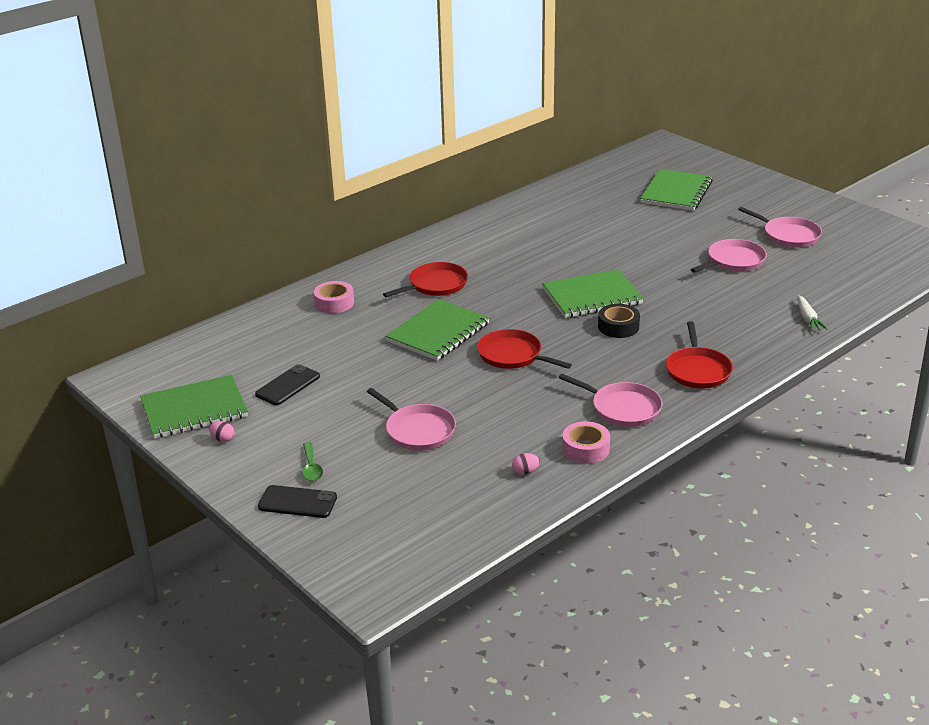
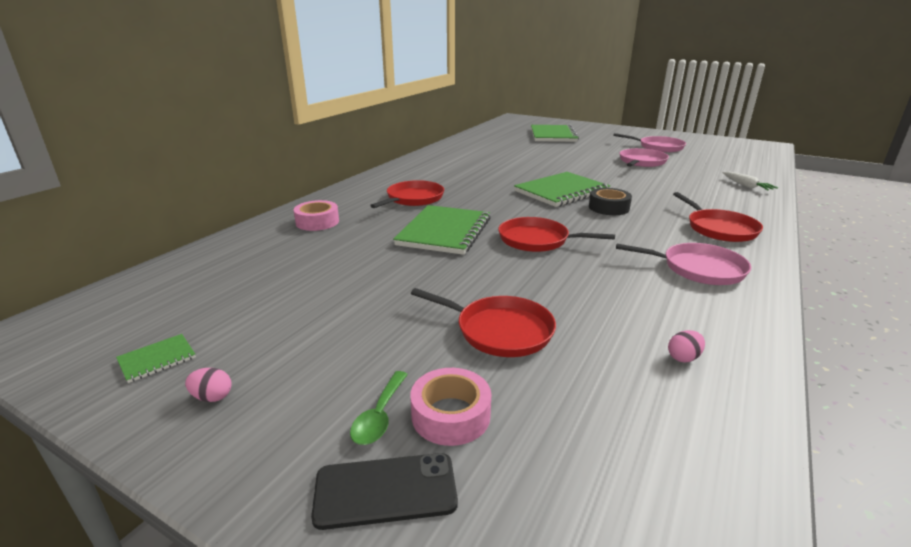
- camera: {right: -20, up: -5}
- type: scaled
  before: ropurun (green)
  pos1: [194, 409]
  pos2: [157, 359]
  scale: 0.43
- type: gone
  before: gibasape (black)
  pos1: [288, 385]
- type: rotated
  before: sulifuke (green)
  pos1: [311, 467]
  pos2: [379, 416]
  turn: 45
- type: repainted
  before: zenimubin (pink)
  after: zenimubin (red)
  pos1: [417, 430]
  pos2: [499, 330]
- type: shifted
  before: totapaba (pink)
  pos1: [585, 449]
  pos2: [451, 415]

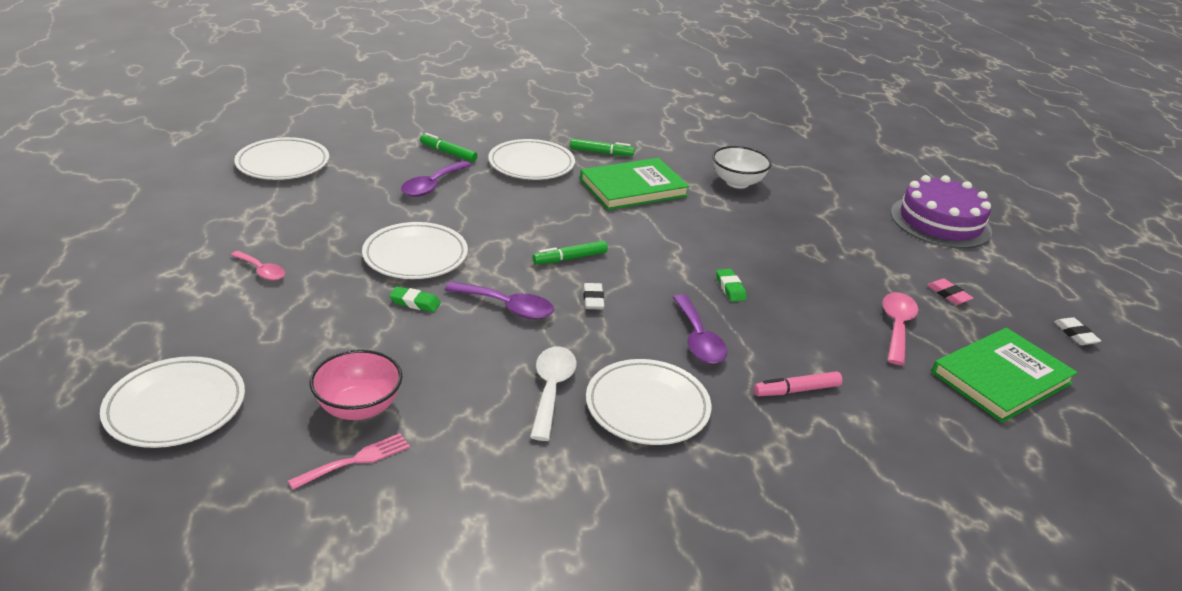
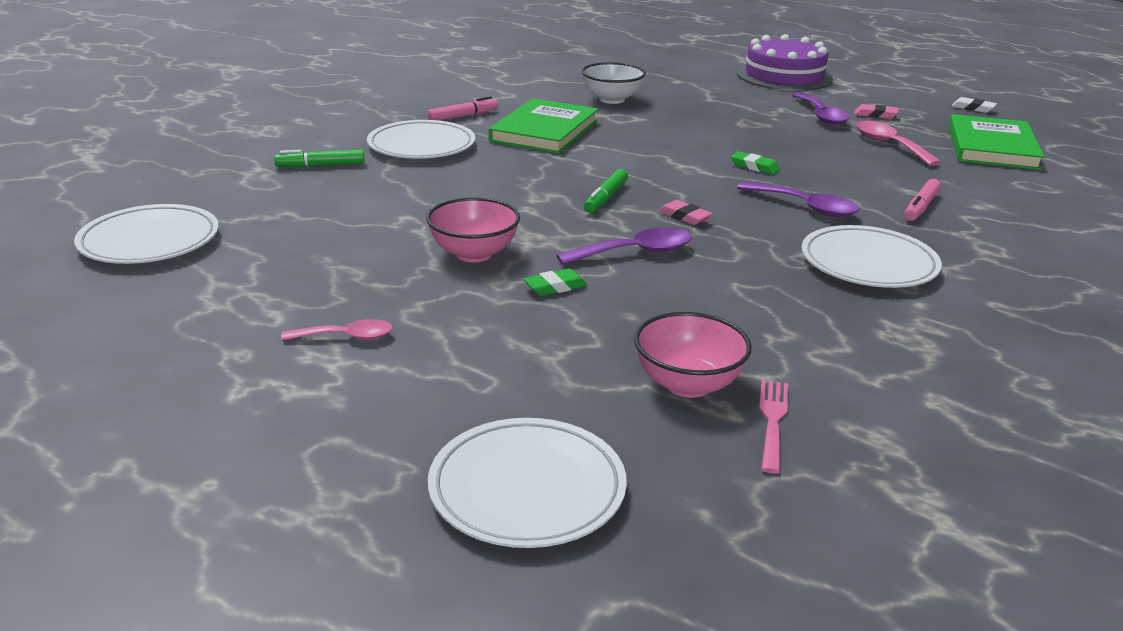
- camera: {right: -40, up: -5}
- type: swapped
  before: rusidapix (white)
  after: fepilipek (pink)
  pos1: [415, 256]
  pos2: [474, 254]
- type: shifted
  before: sulifuke (purple)
  pos1: [432, 185]
  pos2: [821, 116]
- type: gone
  before: sulifuke (white)
  pos1: [551, 389]
- type: repainted
  before: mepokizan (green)
  after: mepokizan (pink)
  pos1: [601, 152]
  pos2: [463, 116]
- type: repainted
  before: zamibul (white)
  after: zamibul (pink)
  pos1: [593, 299]
  pos2: [684, 217]

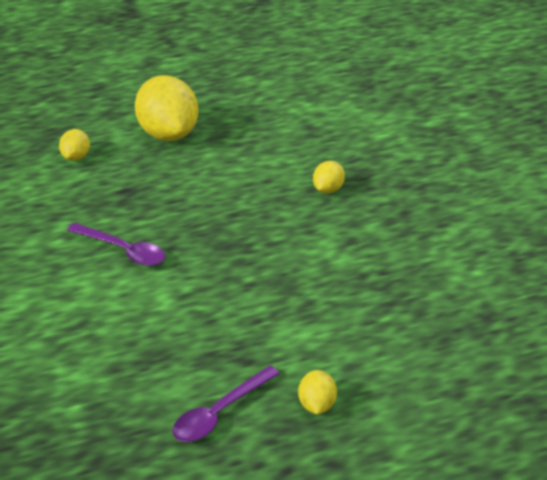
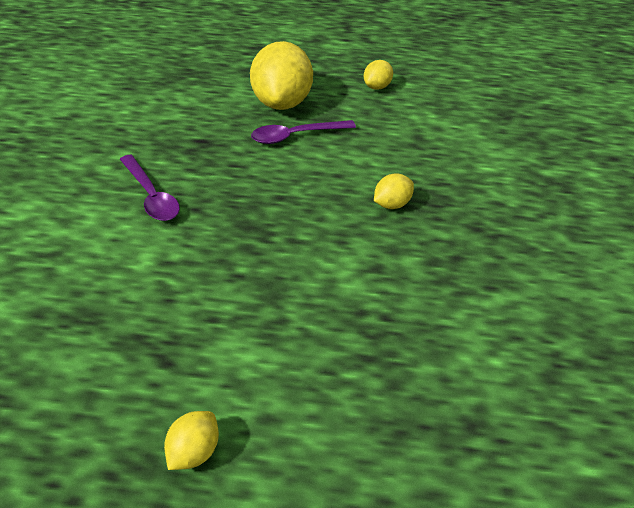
- camera: {right: 25, up: 5}
- type: shifted
  before: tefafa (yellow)
  pos1: [76, 157]
  pos2: [377, 87]
- type: shifted
  before: sulifuke (purple)
  pos1: [219, 413]
  pos2: [296, 136]

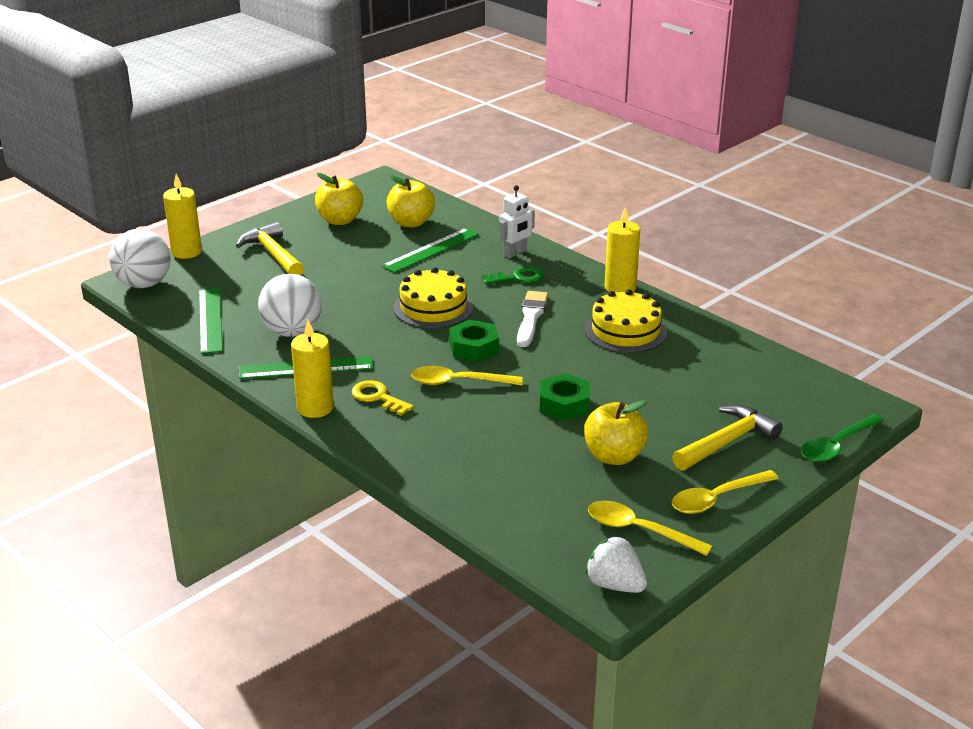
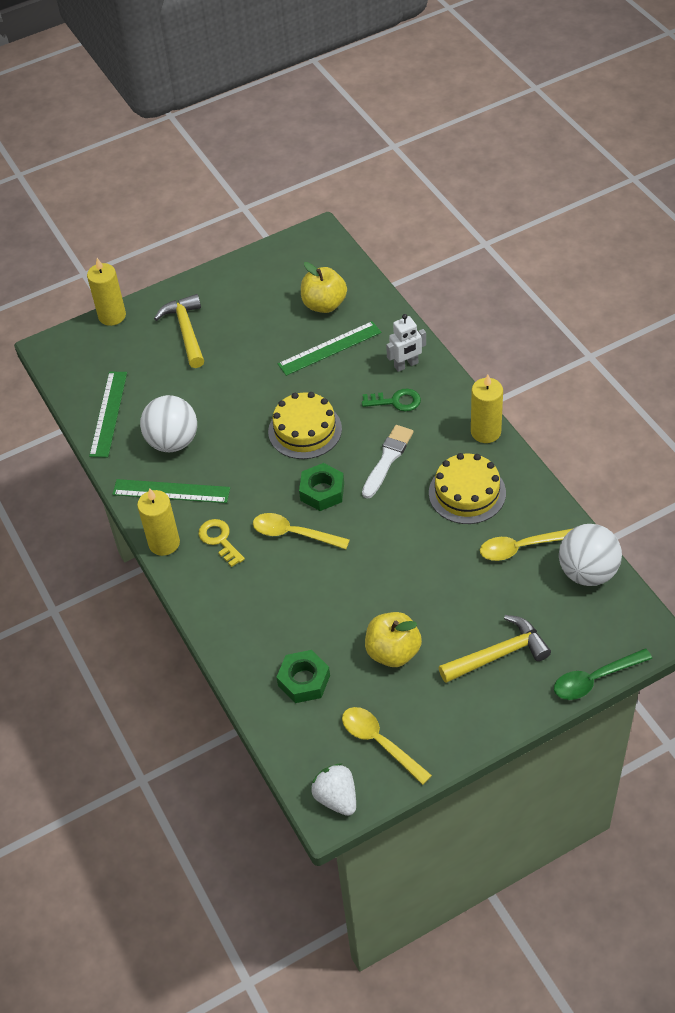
- camera: {right: 20, up: 20}
- type: shifted
  before: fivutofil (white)
  pos1: [144, 284]
  pos2: [587, 572]
- type: gone
  before: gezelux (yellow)
  pos1: [340, 220]
- type: shifted
  before: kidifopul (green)
  pos1: [564, 404]
  pos2: [304, 680]
- type: shifted
  before: sulifuke (yellow)
  pos1: [717, 499]
  pos2: [521, 547]

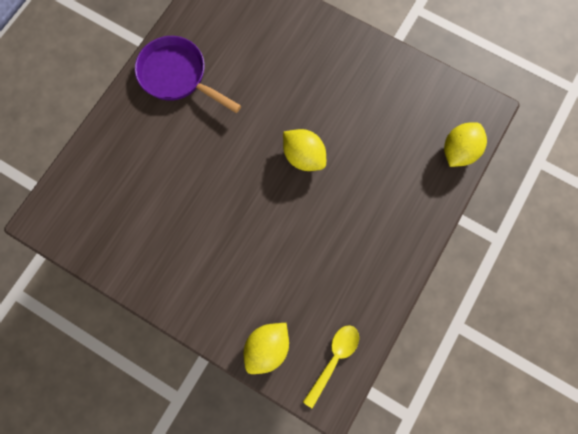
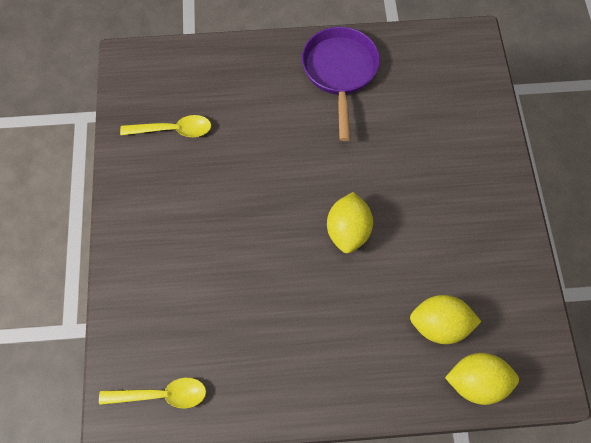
- camera: {right: 55, up: -10}
- type: shifted
  before: tefafa (yellow)
  pos1: [267, 347]
  pos2: [439, 325]
- type: new
  after: sulifuke (yellow)
  pos2: [173, 130]

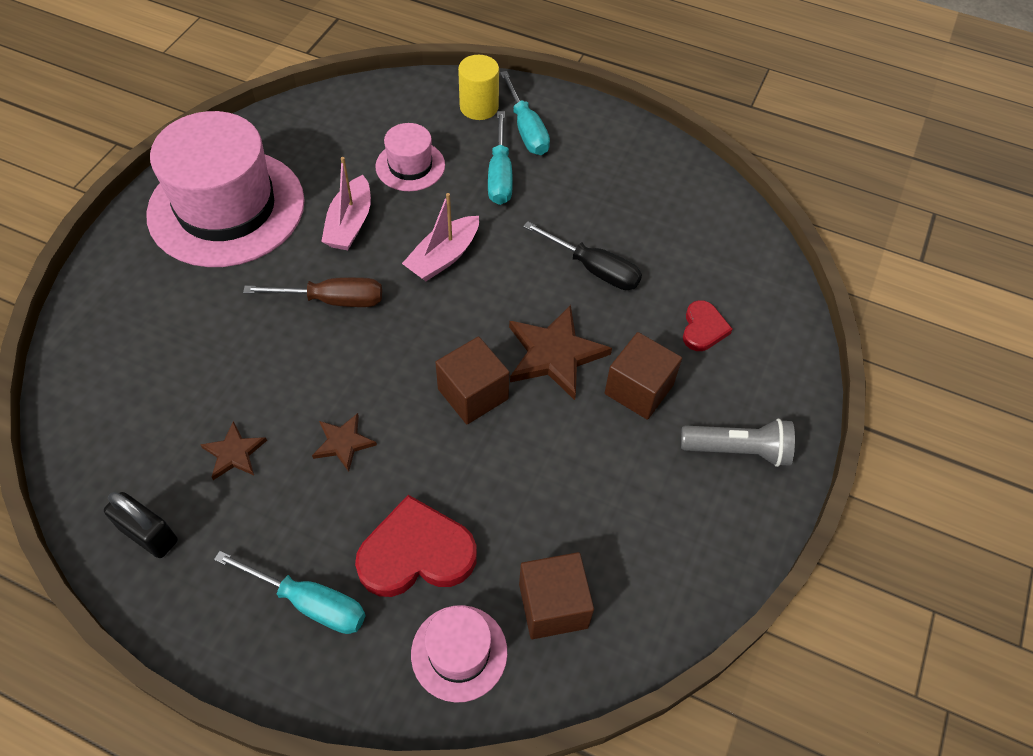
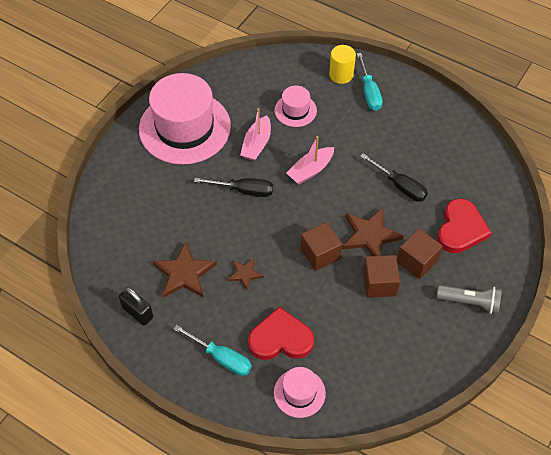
- camera: {right: 10, up: 0}
- type: scaled
  before: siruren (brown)
  pos1: [234, 453]
  pos2: [184, 273]
  scale: 1.79
- type: repainted
  before: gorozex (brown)
  after: gorozex (black)
  pos1: [333, 300]
  pos2: [244, 190]
- type: gone
  before: gorozex (turquoise)
  pos1: [500, 175]
- type: shifted
  before: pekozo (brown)
  pos1: [553, 605]
  pos2: [379, 283]
- type: scaled
  before: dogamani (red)
  pos1: [703, 328]
  pos2: [461, 229]
  scale: 1.78

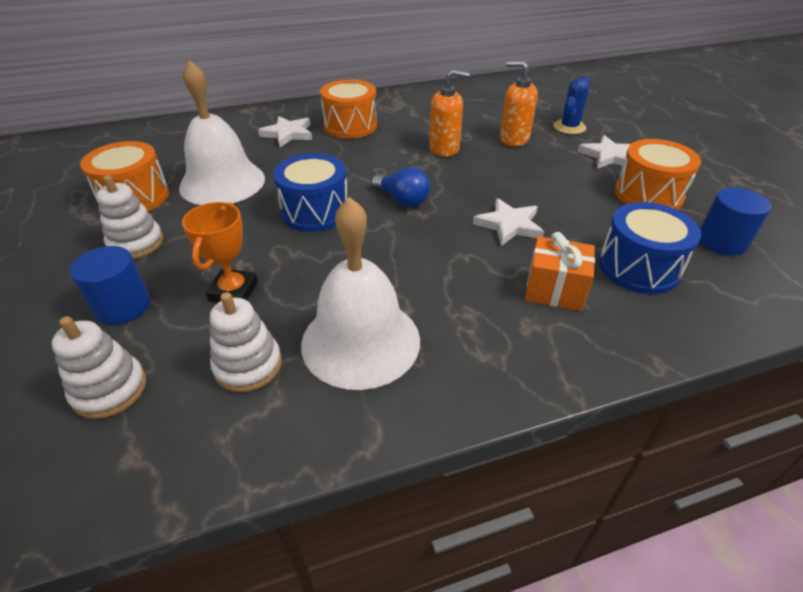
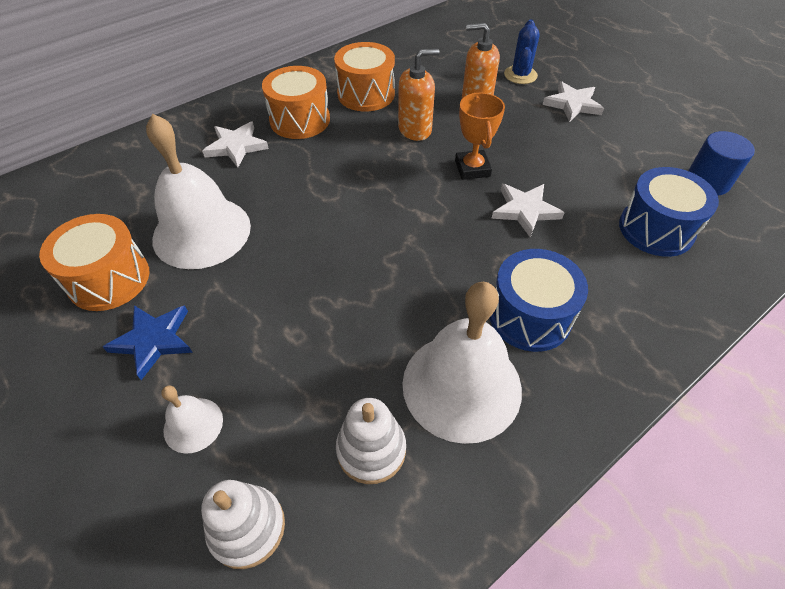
- camera: {right: -20, up: 10}
- type: swapped
  before: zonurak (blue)
  after: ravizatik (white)
  pos1: [123, 306]
  pos2: [193, 425]
- type: swapped
  before: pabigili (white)
  after: siruren (blue)
  pos1: [136, 243]
  pos2: [153, 340]
- type: shifted
  before: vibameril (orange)
  pos1: [233, 291]
  pos2: [472, 168]
- type: shifted
  before: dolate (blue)
  pos1: [315, 211]
  pos2: [529, 316]
- type: gone
  before: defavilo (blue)
  pos1: [402, 200]
- type: gone
  before: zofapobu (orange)
  pos1: [554, 290]
- type: shifted
  before: dolate (orange)
  pos1: [648, 195]
  pos2: [366, 94]

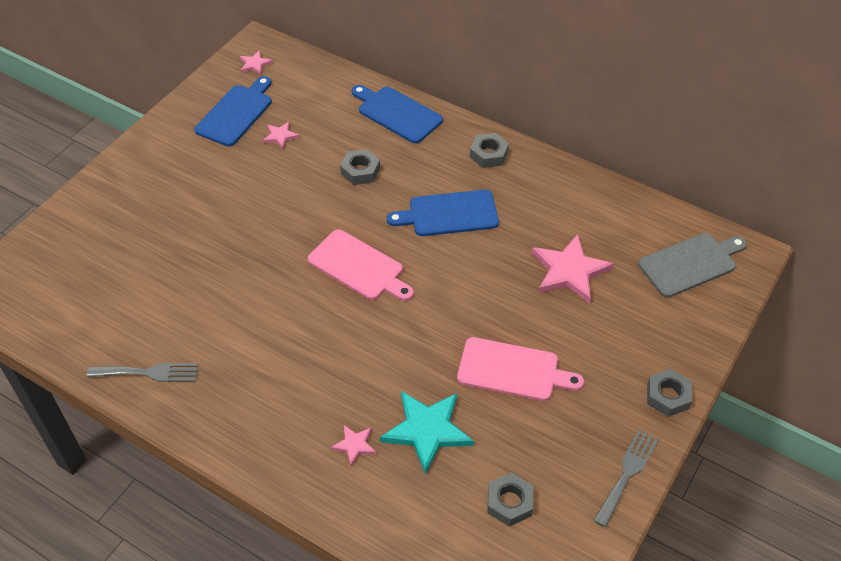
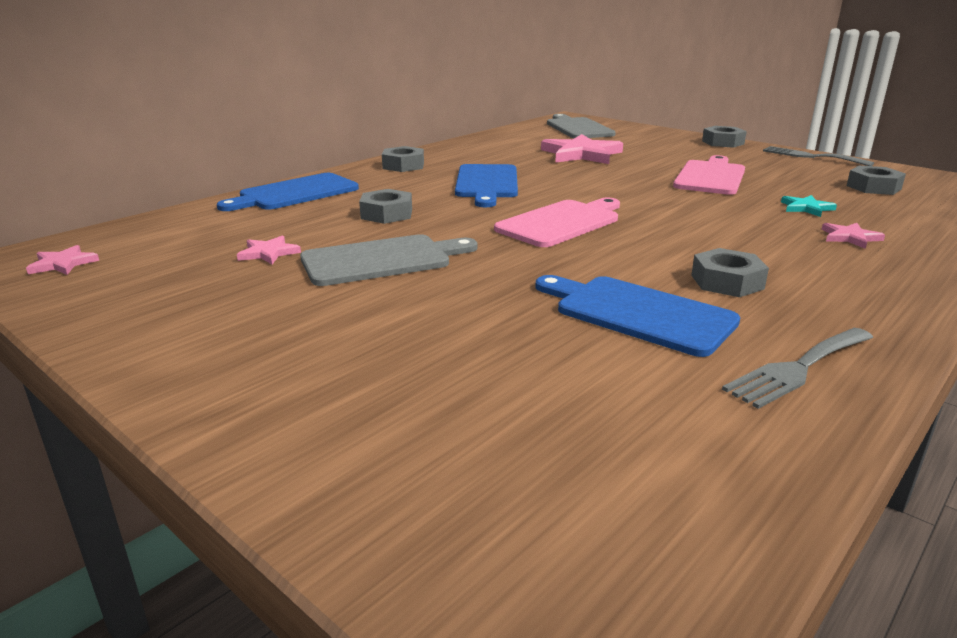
- camera: {right: -80, up: -25}
- type: rotated
  before: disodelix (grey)
  pos1: [148, 373]
  pos2: [798, 368]
  turn: -135
- type: shifted
  before: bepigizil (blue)
  pos1: [236, 113]
  pos2: [637, 313]
- type: scaled
  before: siruren (turquoise)
  pos1: [427, 430]
  pos2: [806, 208]
  scale: 0.49
- type: new
  after: bepigizil (grey)
  pos2: [382, 260]
- type: new
  after: kidifopul (grey)
  pos2: [727, 282]

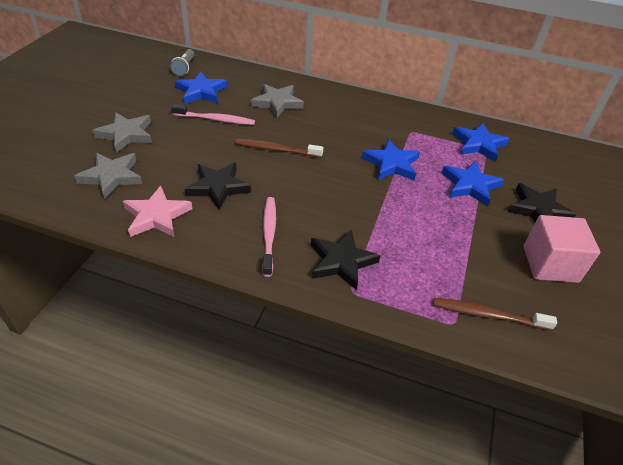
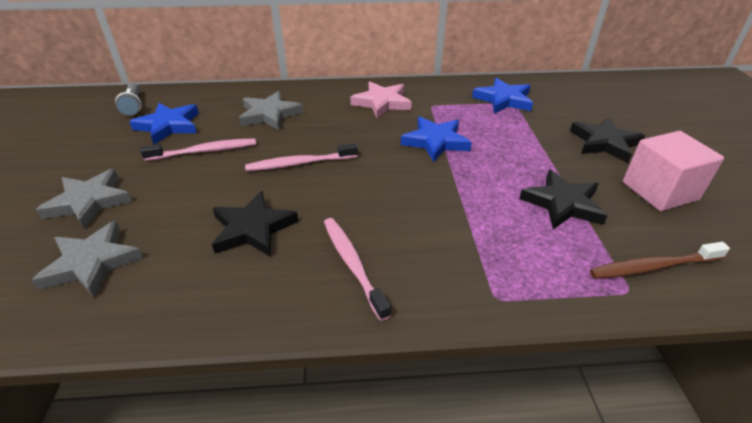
- camera: {right: -20, up: -5}
- type: shifted
  before: siruren (pink)
  pos1: [157, 216]
  pos2: [382, 103]
- type: repainted
  before: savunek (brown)
  after: savunek (pink)
  pos1: [277, 150]
  pos2: [300, 163]
- type: shifted
  before: siruren (black)
  pos1: [341, 261]
  pos2: [563, 204]
- type: gone
  before: siruren (blue)
  pos1: [470, 185]

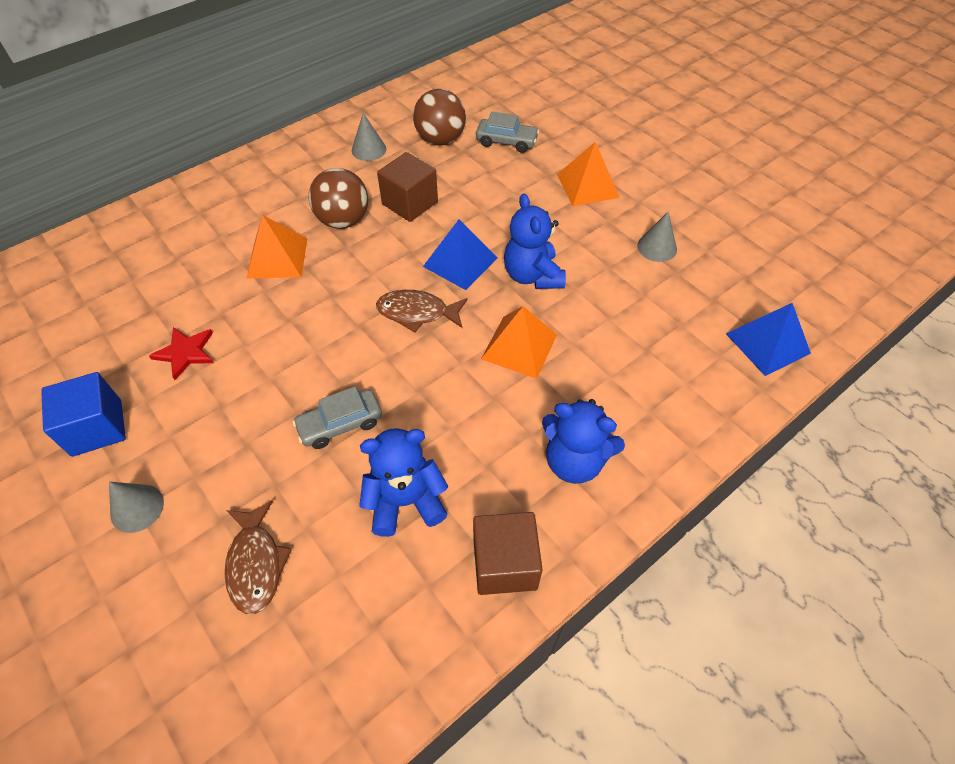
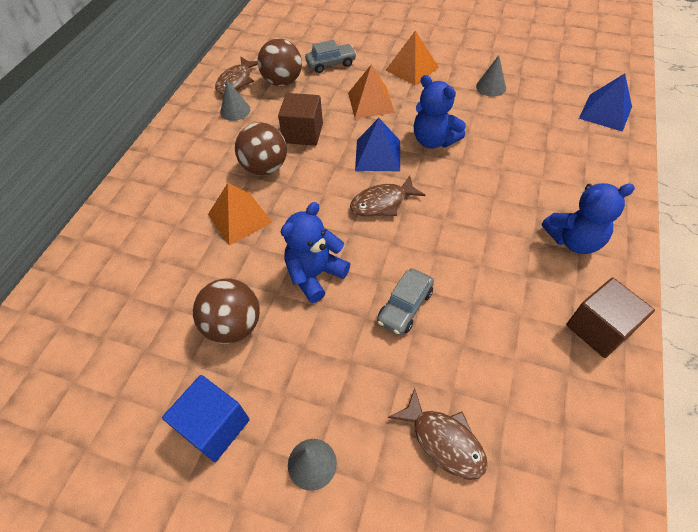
- camera: {right: -30, up: 0}
- type: swapped
  before: siruren (red)
  after: fivutofil (brown)
  pos1: [185, 353]
  pos2: [234, 325]
- type: shifted
  before: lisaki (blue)
  pos1: [405, 501]
  pos2: [315, 274]
- type: shifted
  before: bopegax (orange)
  pos1: [519, 346]
  pos2: [371, 102]
- type: new
  after: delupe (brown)
  pos2: [236, 81]

